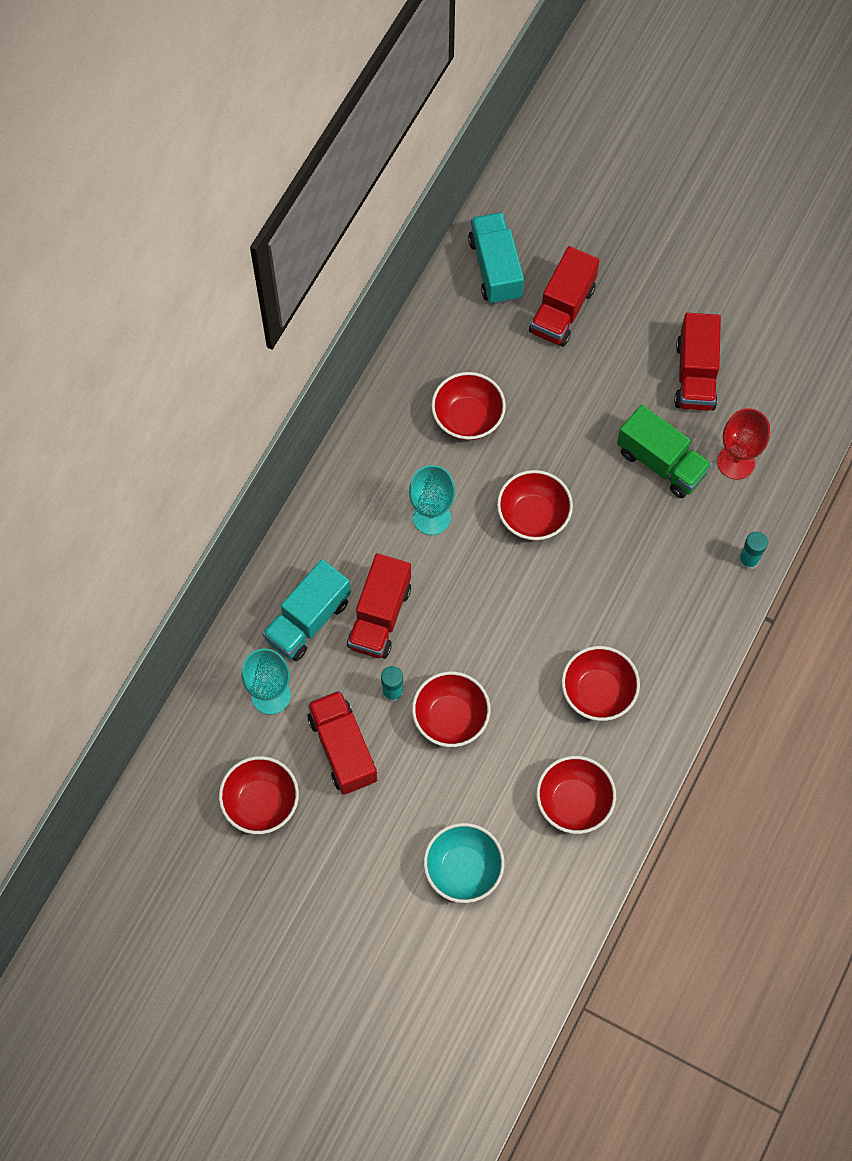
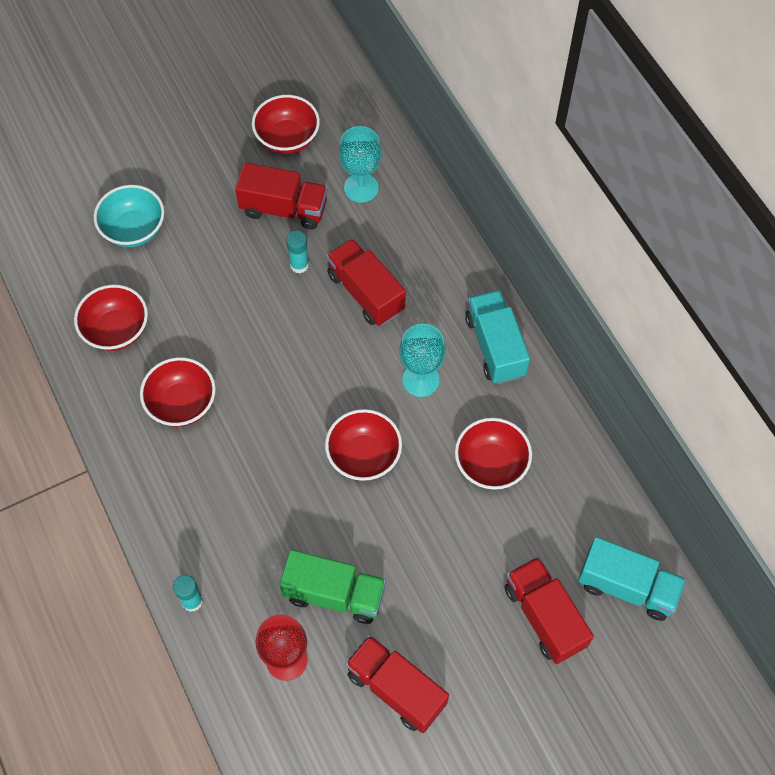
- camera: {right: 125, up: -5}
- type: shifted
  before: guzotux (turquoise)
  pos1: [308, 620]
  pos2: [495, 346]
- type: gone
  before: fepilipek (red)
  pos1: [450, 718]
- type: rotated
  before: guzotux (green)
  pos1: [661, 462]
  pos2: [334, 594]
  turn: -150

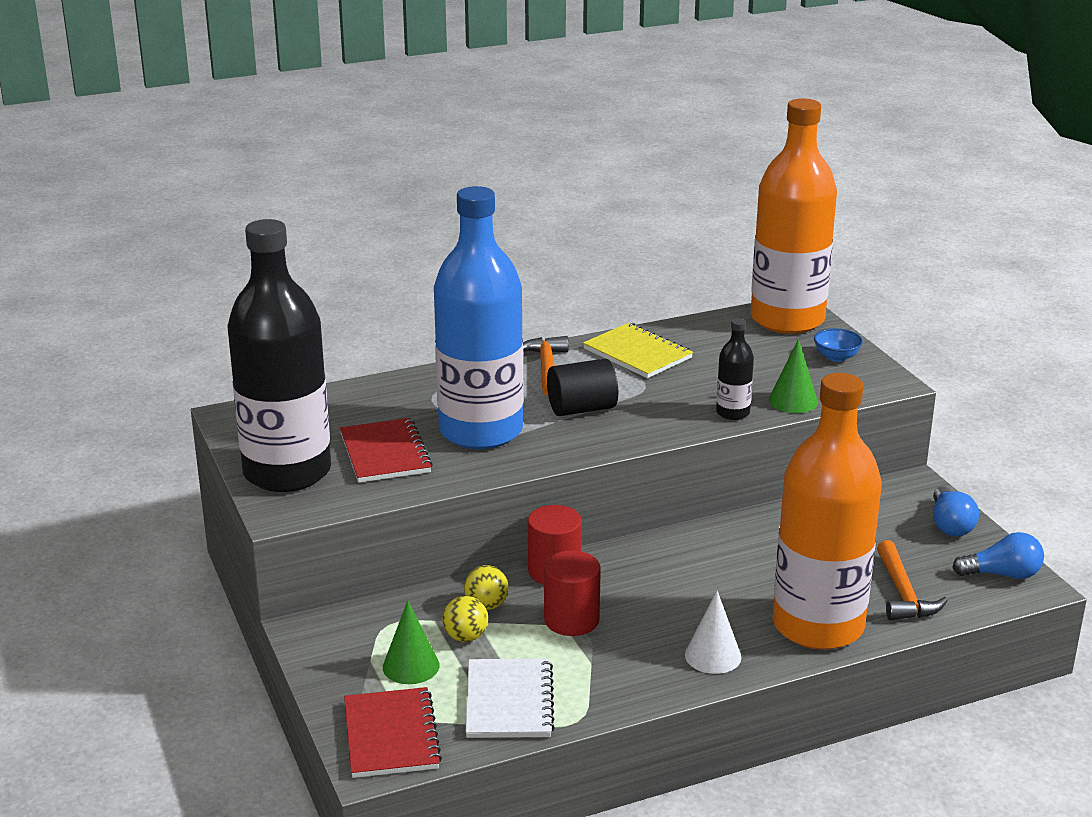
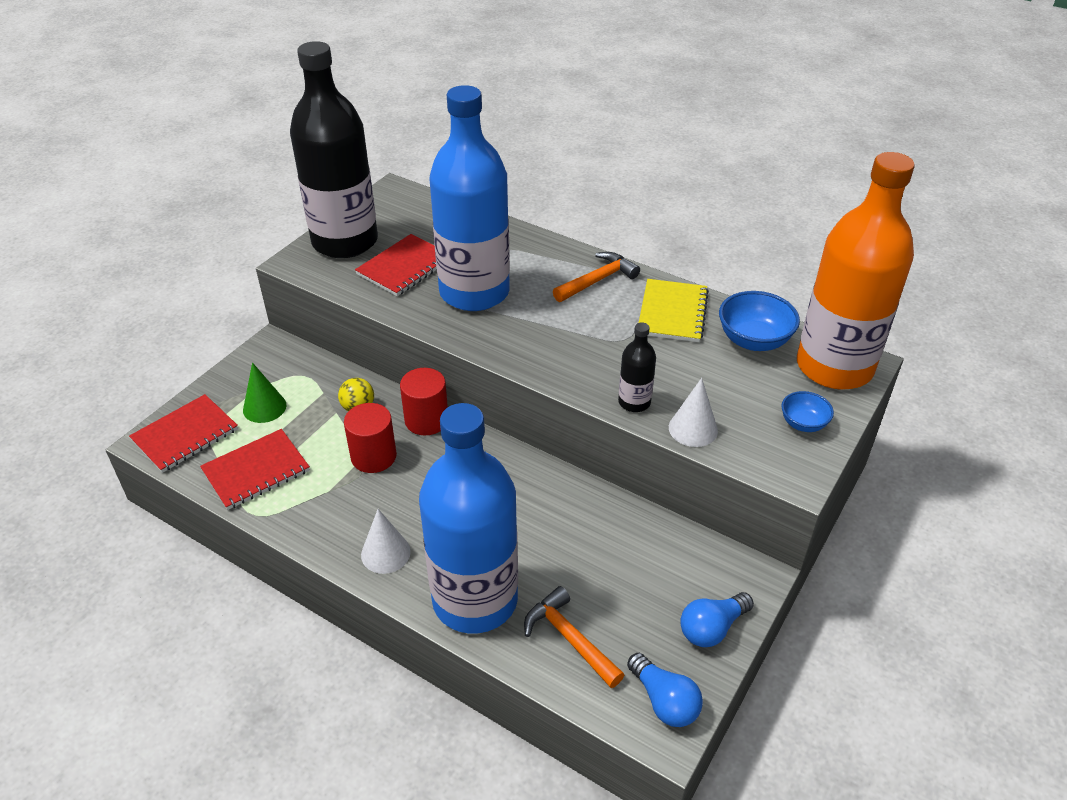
- camera: {right: 55, up: 15}
- type: gone
  before: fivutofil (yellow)
  pos1: [465, 637]
- type: repainted
  before: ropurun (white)
  after: ropurun (red)
  pos1: [509, 701]
  pos2: [256, 471]
- type: gone
  before: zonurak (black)
  pos1: [582, 409]
- type: repainted
  before: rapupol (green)
  after: rapupol (white)
  pos1: [793, 401]
  pos2: [693, 429]
- type: repainted
  before: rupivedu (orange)
  after: rupivedu (blue)
  pos1: [818, 626]
  pos2: [475, 600]
- type: rotated
  before: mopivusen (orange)
  pos1: [903, 594]
  pos2: [569, 638]
  turn: 90
- type: new
  after: fepilipek (blue)
  pos2: [754, 340]

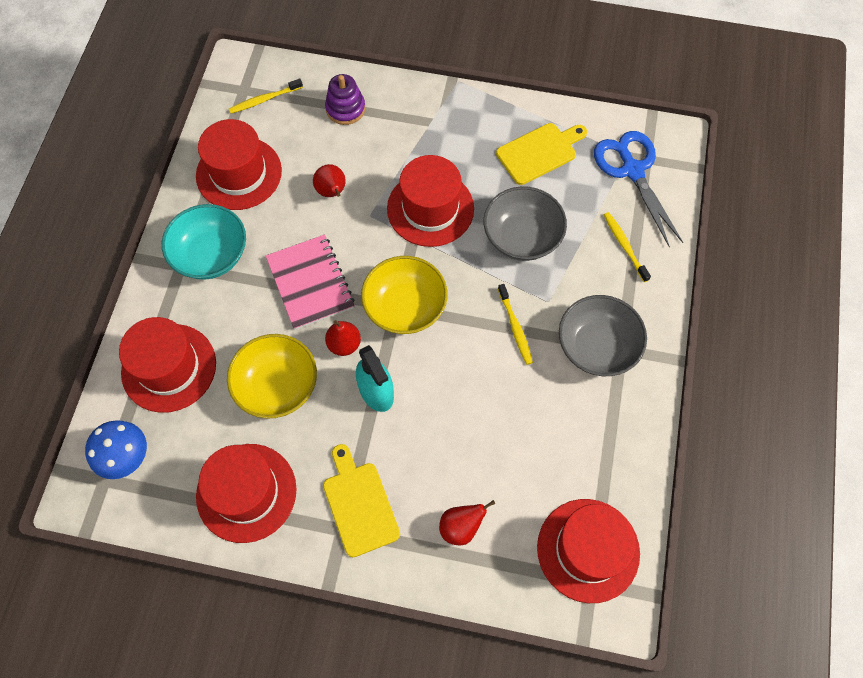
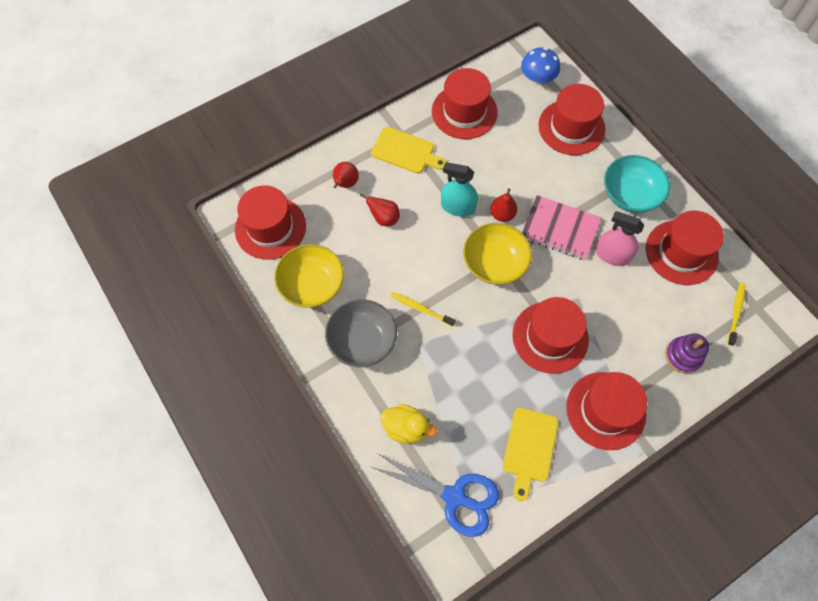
- camera: {right: 135, up: 0}
- type: shifted
  before: fepilipek (yellow)
  pos1: [277, 386]
  pos2: [312, 285]
- type: shifted
  before: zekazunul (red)
  pos1: [332, 192]
  pos2: [384, 218]
- type: gone
  before: fepilipek (grey)
  pos1: [522, 237]
- type: swapped
  before: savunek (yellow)
  after: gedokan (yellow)
  pos1: [624, 246]
  pos2: [406, 428]
- type: new
  after: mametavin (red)
  pos2: [605, 410]
- type: new
  after: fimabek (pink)
  pos2: [612, 255]

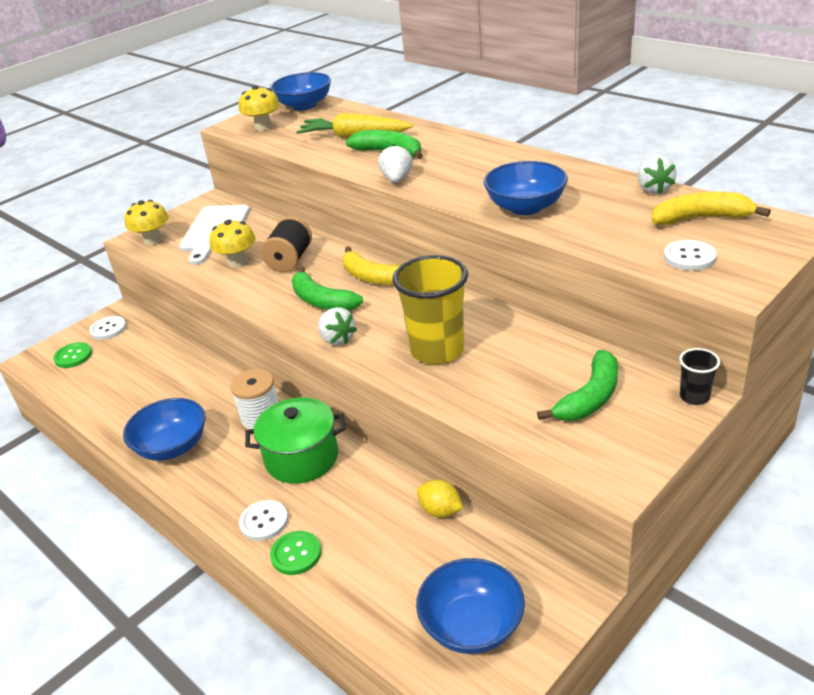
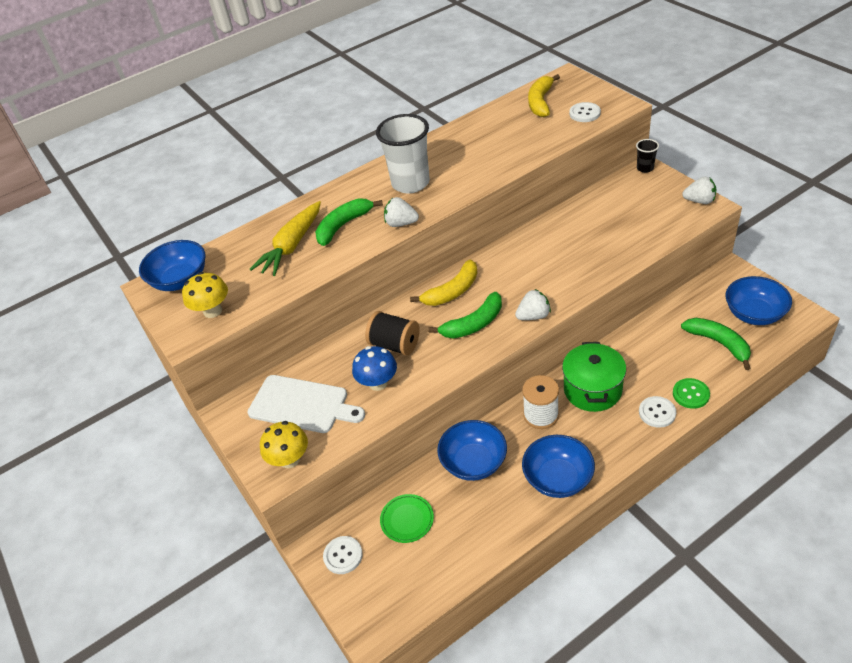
- camera: {right: -75, up: 10}
- type: gone
  before: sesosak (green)
  pos1: [73, 356]
- type: repainted
  before: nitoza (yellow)
  after: nitoza (blue)
  pos1: [237, 262]
  pos2: [378, 383]
- type: gone
  before: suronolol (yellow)
  pos1: [437, 350]
- type: gone
  before: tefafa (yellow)
  pos1: [440, 511]
- type: shifted
  before: fepilipek (blue)
  pos1: [525, 207]
  pos2: [473, 462]
- type: shifted
  before: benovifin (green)
  pos1: [590, 398]
  pos2: [719, 343]
- type: shifted
  before: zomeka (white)
  pos1: [653, 189]
  pos2: [699, 201]
- type: new
  after: suronolol (white)
  pos2: [410, 183]
- type: new
  after: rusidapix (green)
  pos2: [407, 520]

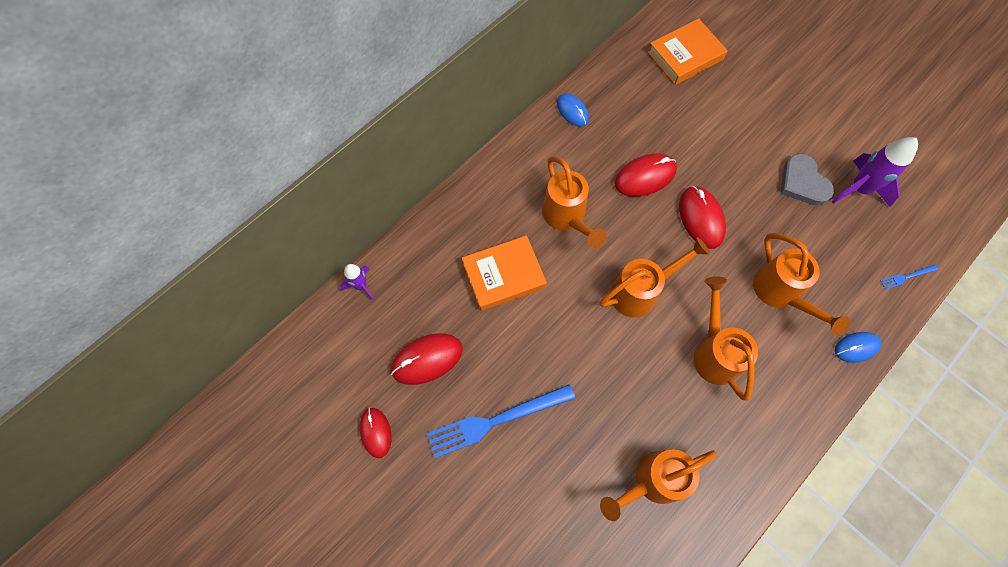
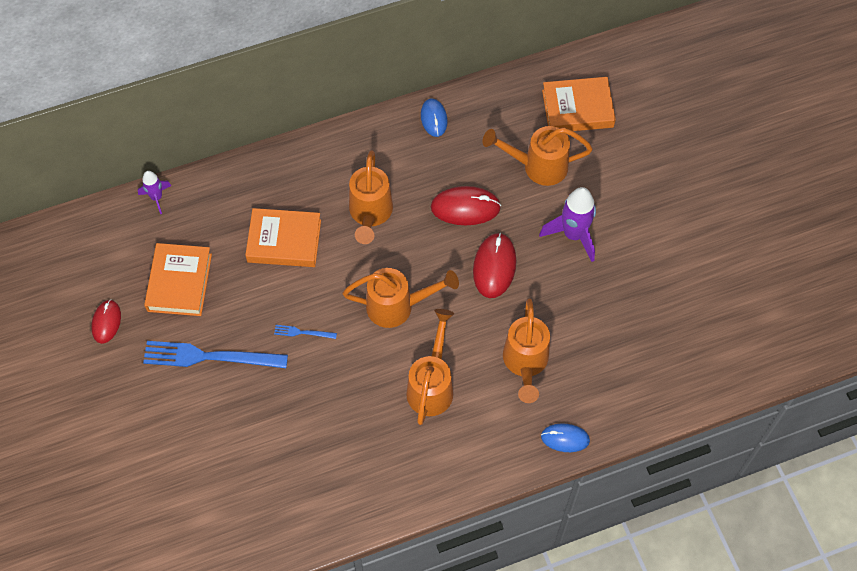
- camera: {right: 25, up: -5}
- type: swapped
  before: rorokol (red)
  after: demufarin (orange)
  pos1: [427, 359]
  pos2: [179, 282]
- type: shifted
  before: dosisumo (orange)
  pos1: [651, 481]
  pos2: [537, 166]
- type: gone
  before: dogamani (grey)
  pos1: [803, 183]
- type: shifted
  before: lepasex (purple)
  pos1: [859, 189]
  pos2: [573, 234]
- type: shifted
  before: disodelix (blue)
  pos1: [907, 277]
  pos2: [303, 332]

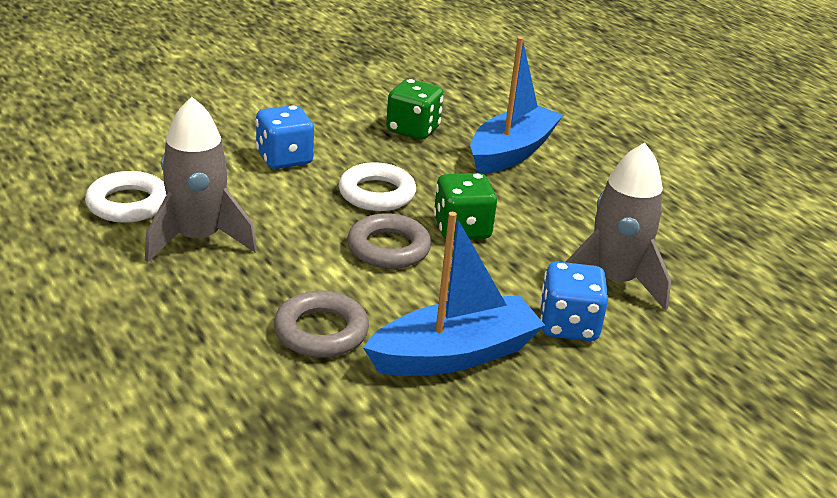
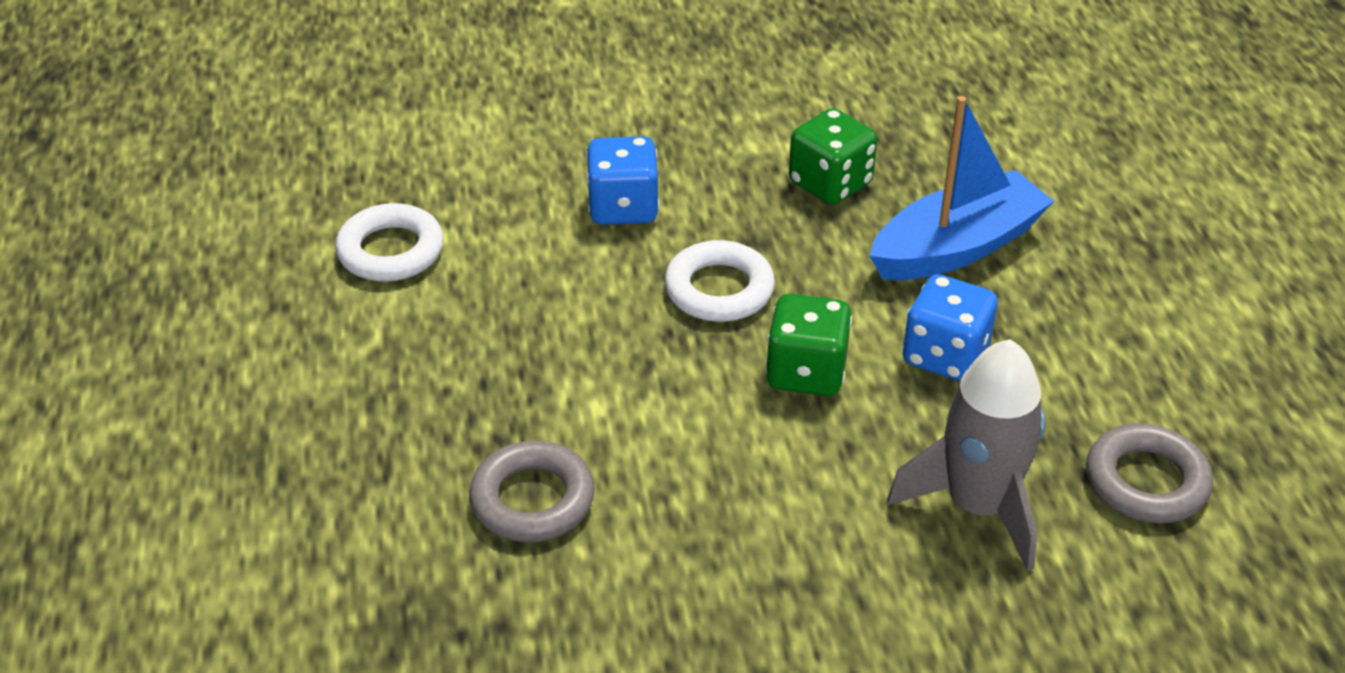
- camera: {right: 25, up: 10}
- type: gone
  before: lepasex (grey)
  pos1: [198, 239]
- type: shifted
  before: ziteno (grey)
  pos1: [388, 248]
  pos2: [1146, 481]
- type: gone
  before: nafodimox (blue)
  pos1: [454, 354]
- type: shifted
  before: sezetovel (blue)
  pos1: [568, 325]
  pos2: [945, 355]

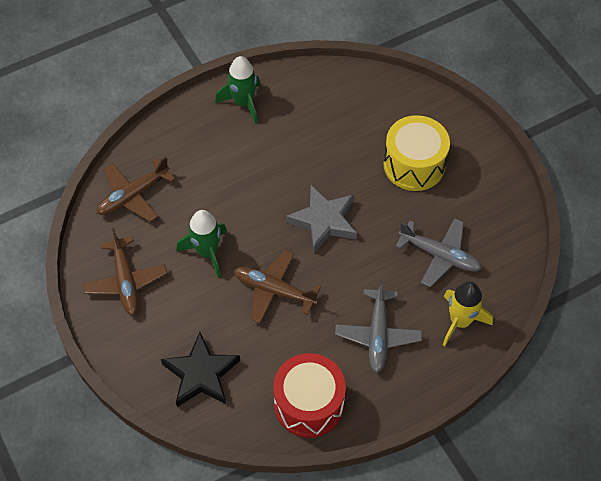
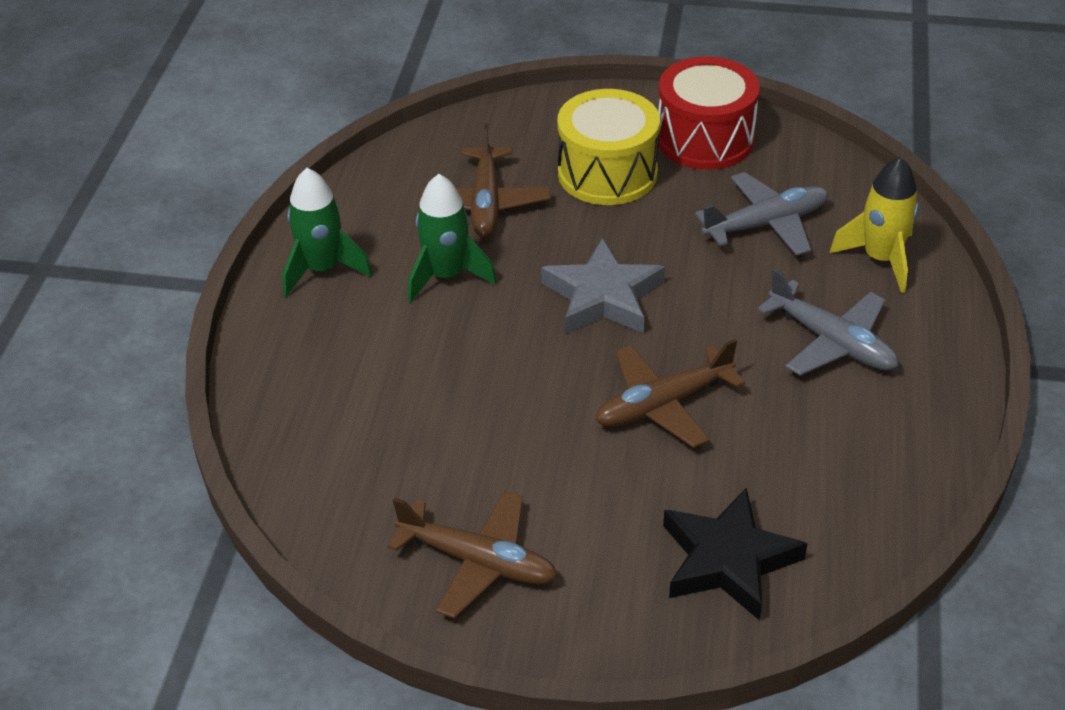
- camera: {right: -50, up: -15}
- type: shifted
  before: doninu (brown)
  pos1: [133, 196]
  pos2: [486, 203]
- type: shifted
  before: lepasex (green)
  pos1: [207, 252]
  pos2: [446, 276]
- type: shifted
  before: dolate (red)
  pos1: [309, 404]
  pos2: [705, 139]

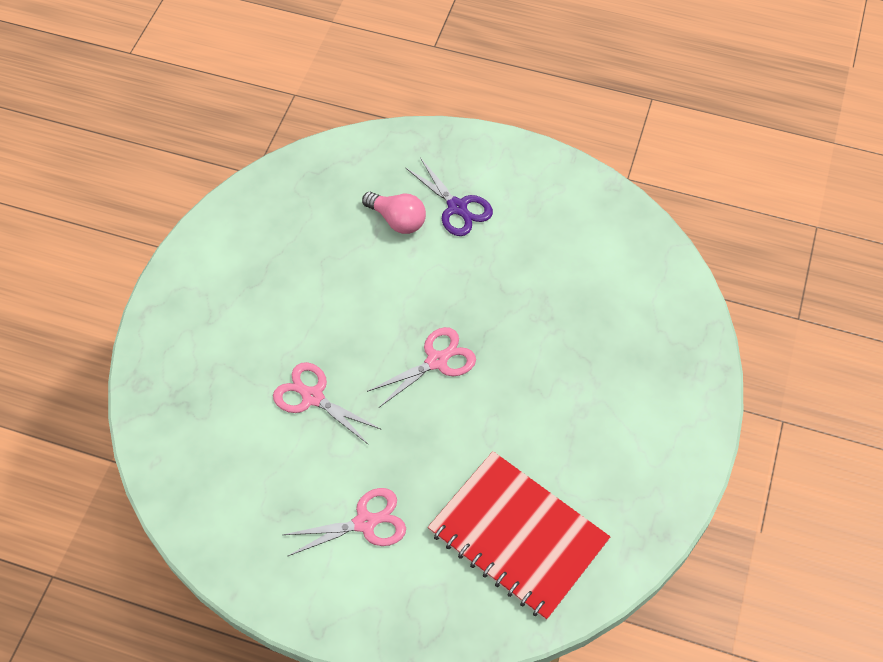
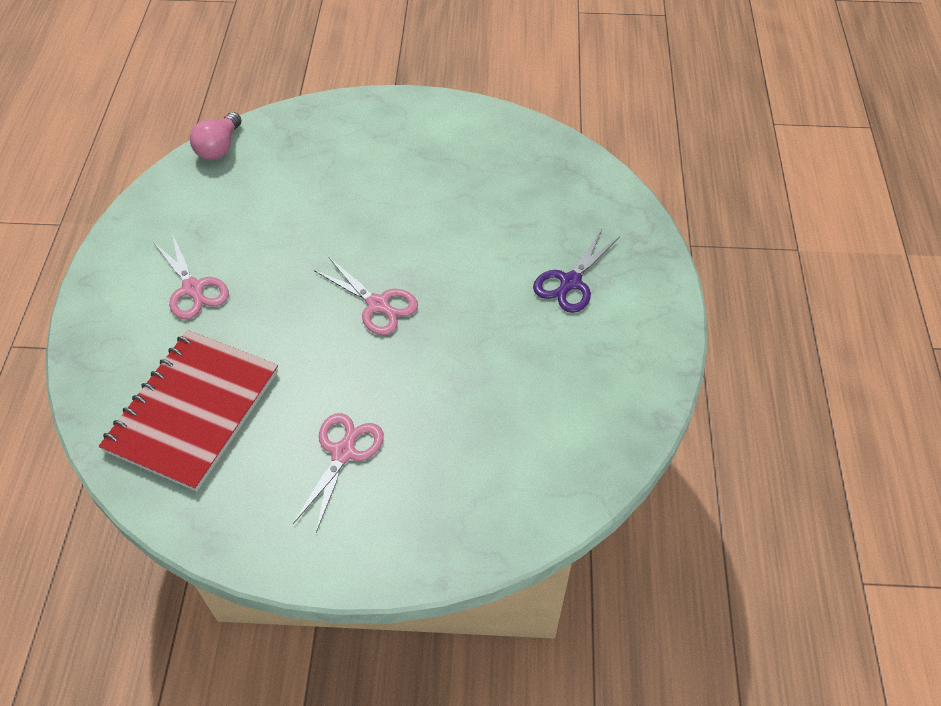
- camera: {right: 75, up: -5}
- type: shifted
  before: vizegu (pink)
  pos1: [312, 397]
  pos2: [343, 453]
- type: shifted
  before: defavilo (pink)
  pos1: [397, 220]
  pos2: [219, 147]

